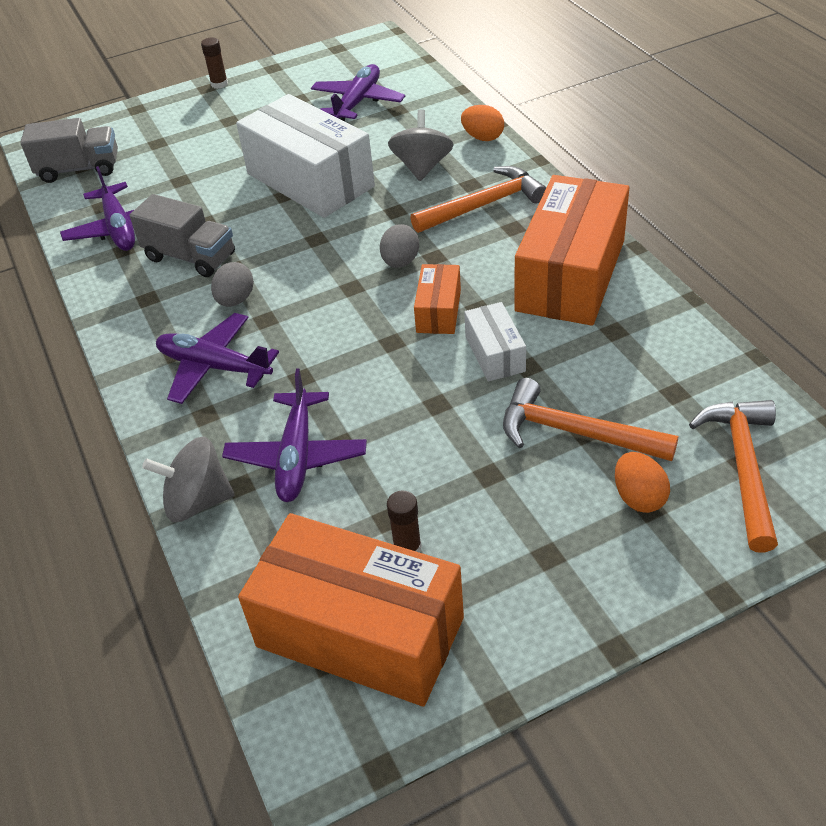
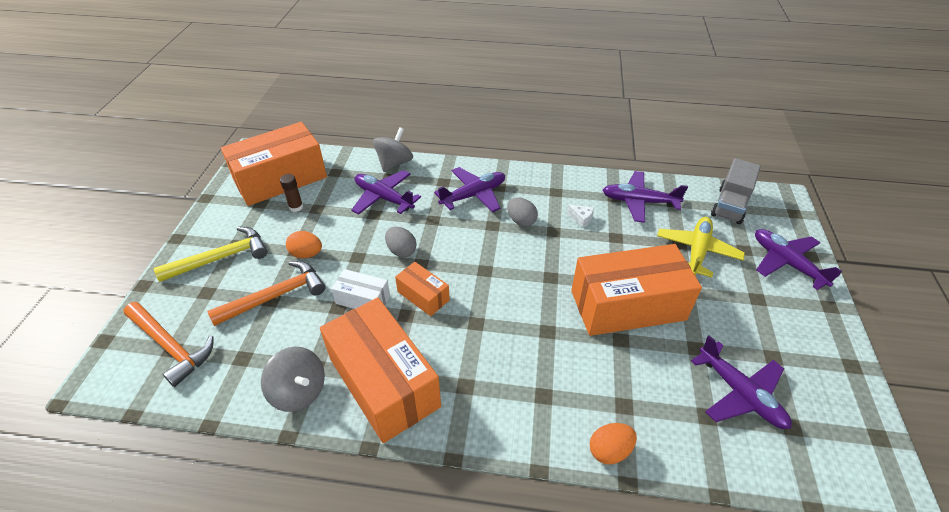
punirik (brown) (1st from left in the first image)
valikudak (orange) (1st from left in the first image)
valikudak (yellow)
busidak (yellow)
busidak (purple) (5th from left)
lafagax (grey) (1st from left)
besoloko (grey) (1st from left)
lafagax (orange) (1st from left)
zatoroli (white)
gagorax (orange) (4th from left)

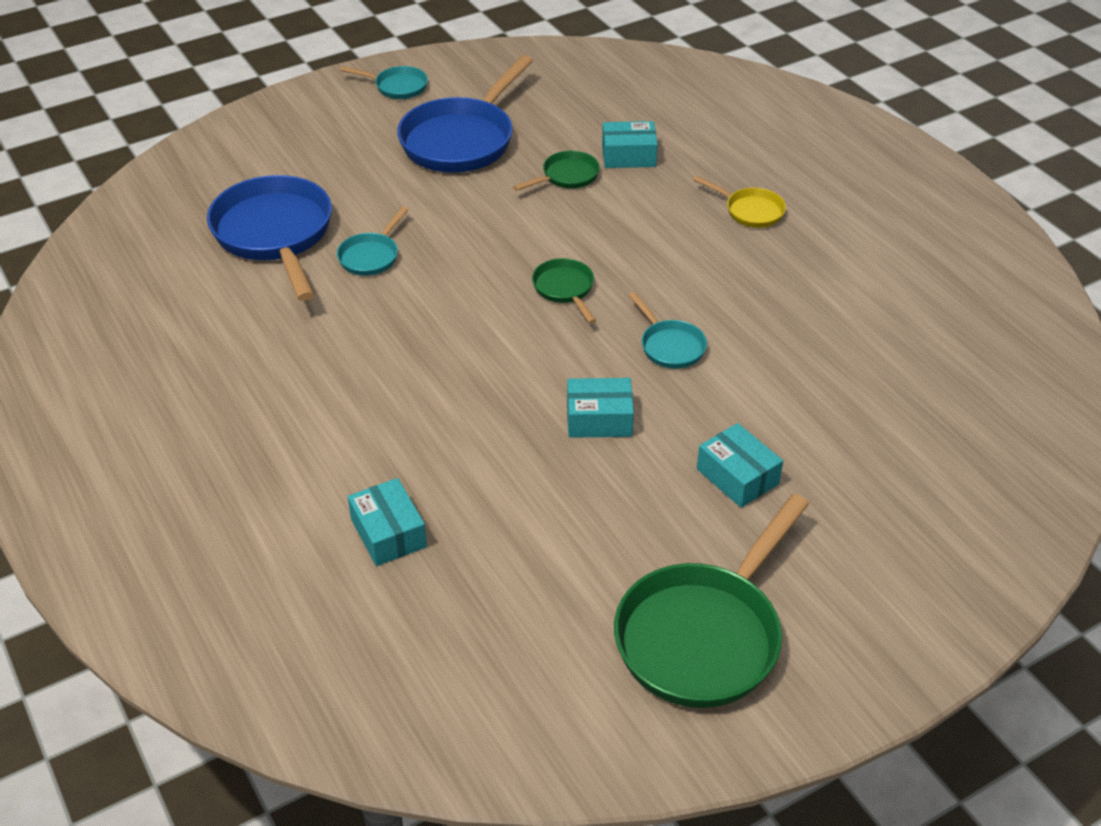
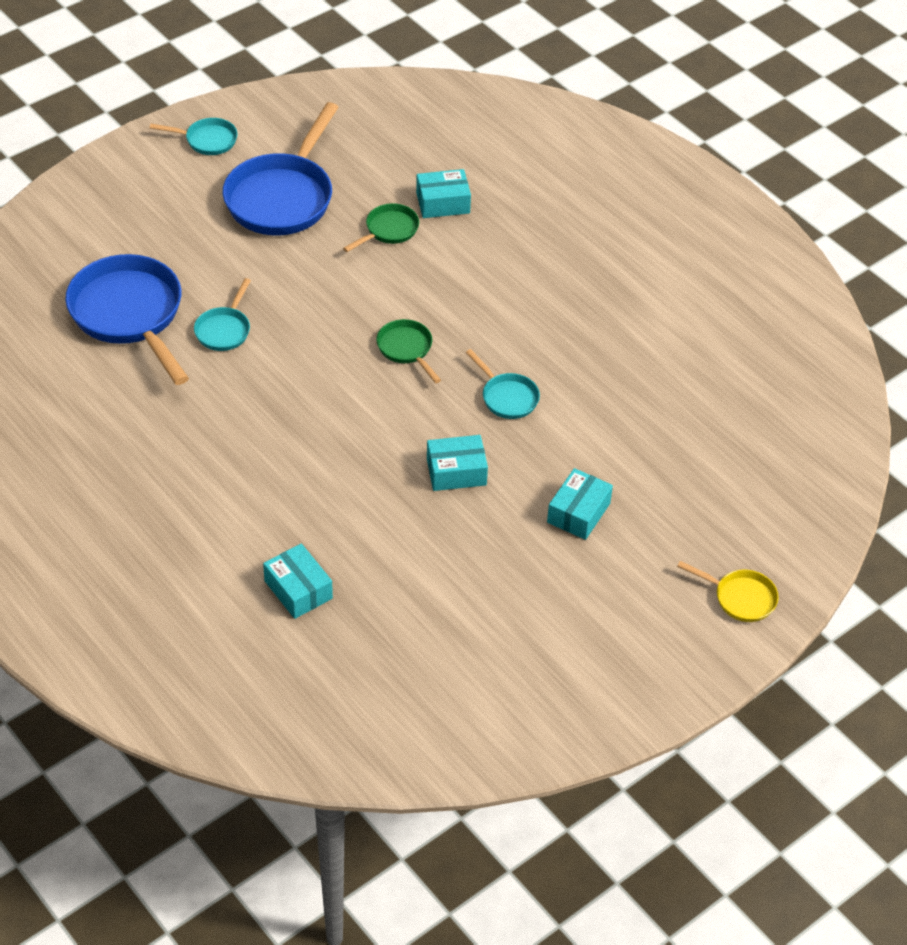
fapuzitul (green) (3rd from left in the first image)
fapuzitul (yellow)
gagorax (turquoise) (4th from left)

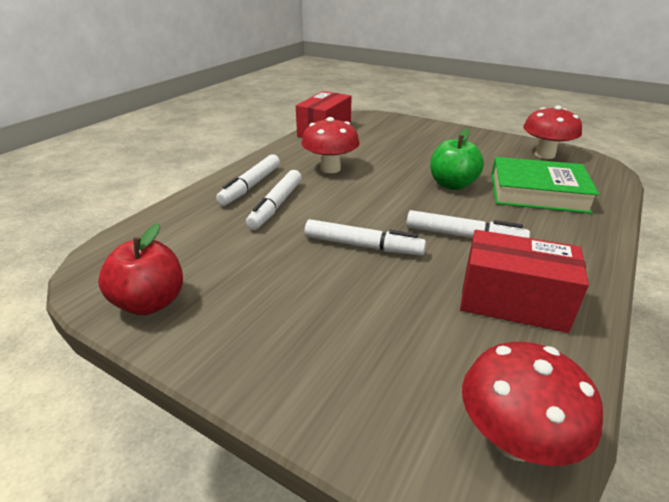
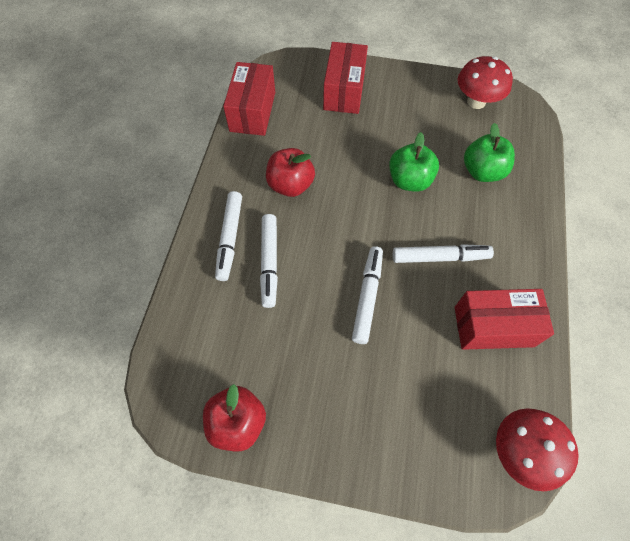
gagorax (red) (2nd from left)
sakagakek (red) (2nd from left)
sakagakek (green) (2nd from left)
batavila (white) (3rd from left)

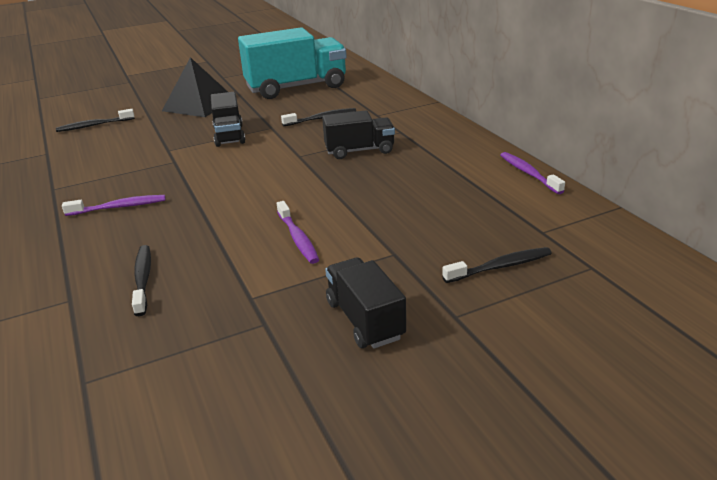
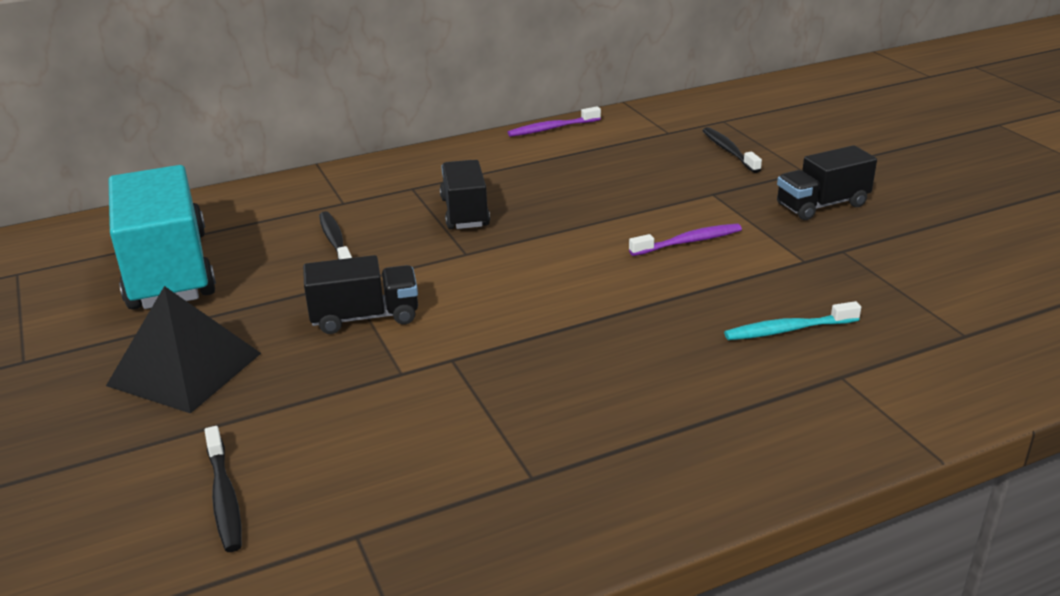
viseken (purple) (1st from left in the first image)
viseken (turquoise)

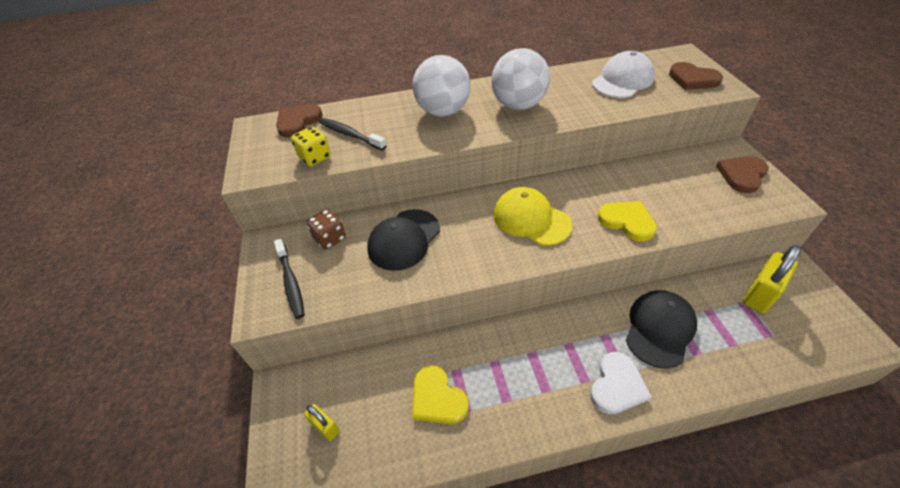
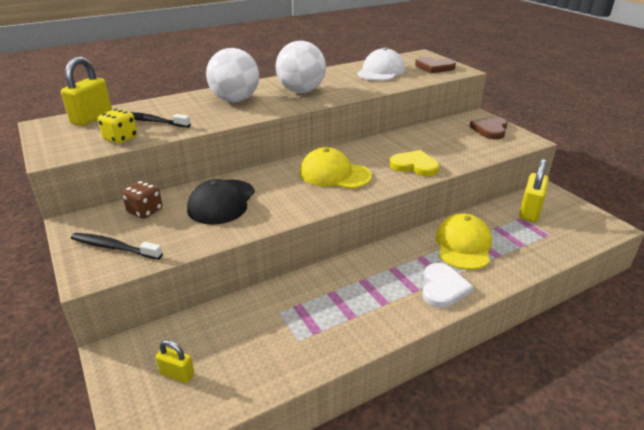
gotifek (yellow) (1st from left in the first image)
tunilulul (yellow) (1st from left)
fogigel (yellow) (2nd from left)
viseken (black) (1st from left)

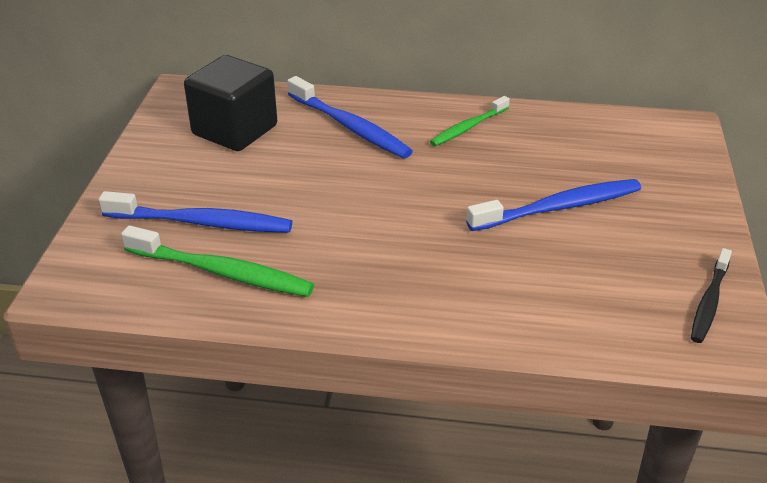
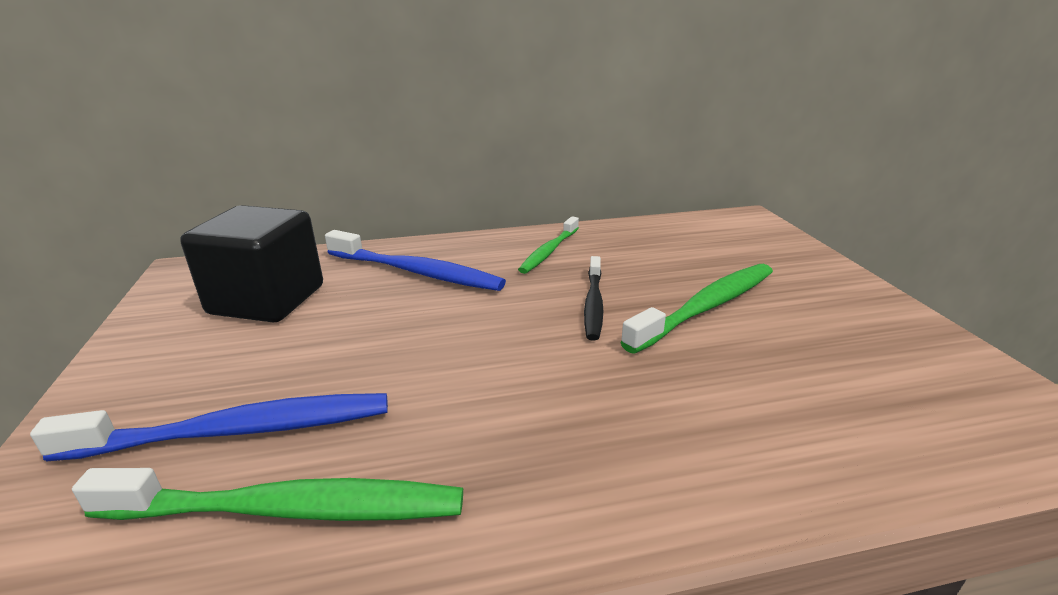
viseken (black)
viseken (green) (3rd from left)

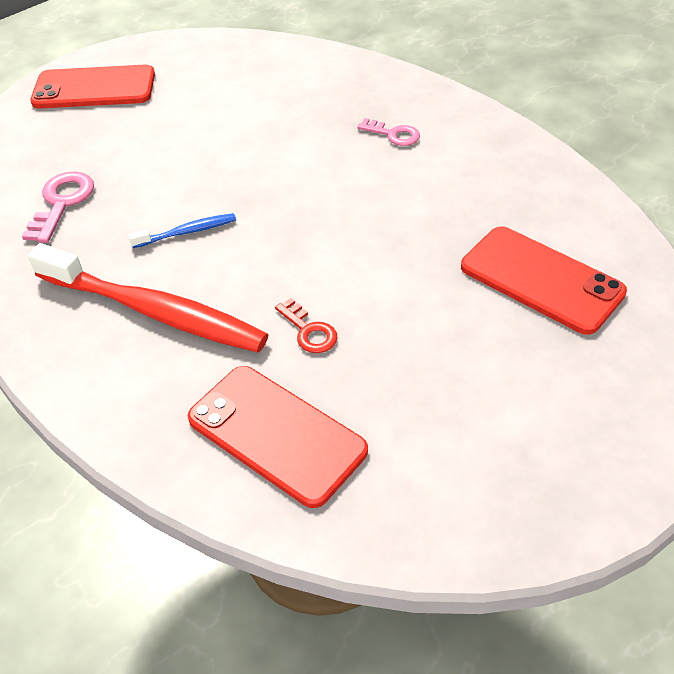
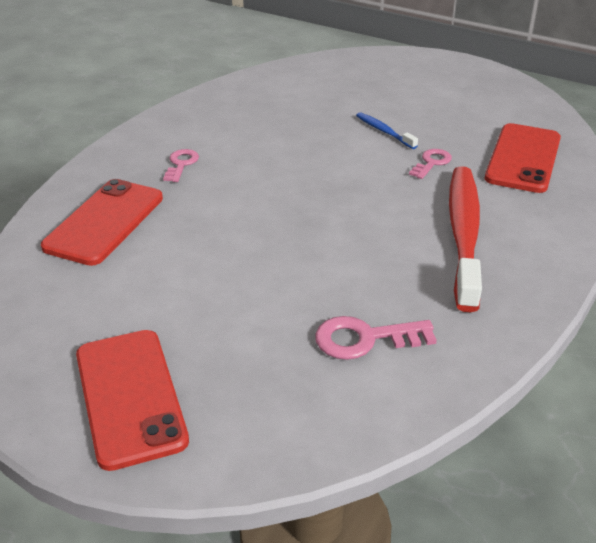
viseken (blue)
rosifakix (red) (1st from left)
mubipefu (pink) (3rd from left)

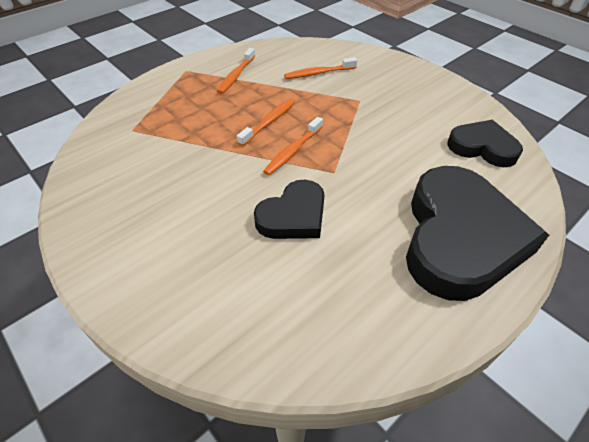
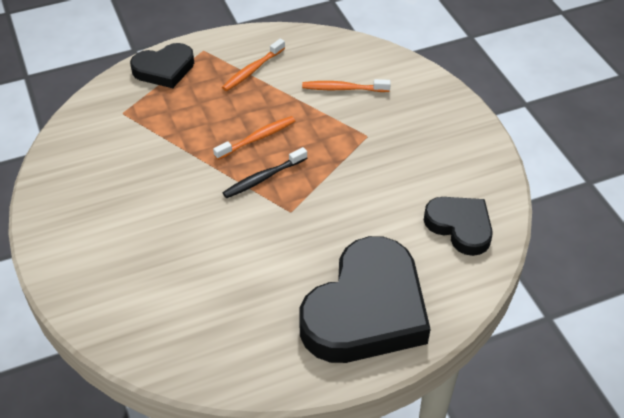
gotifek (black) (1st from left)
viseken (black)

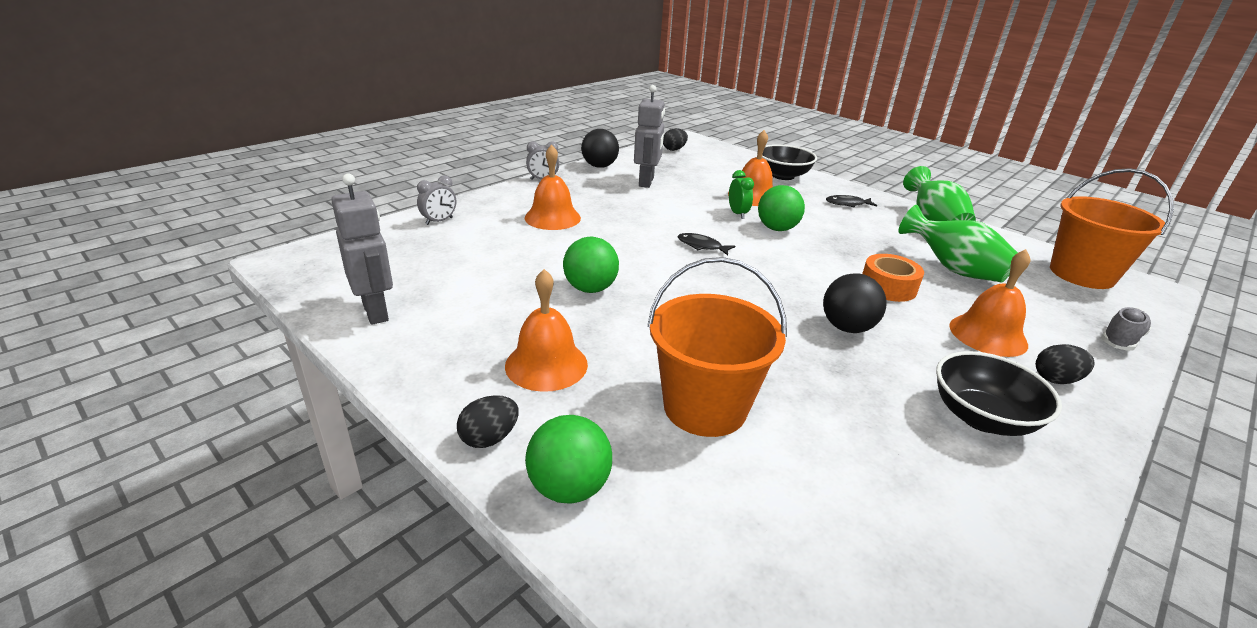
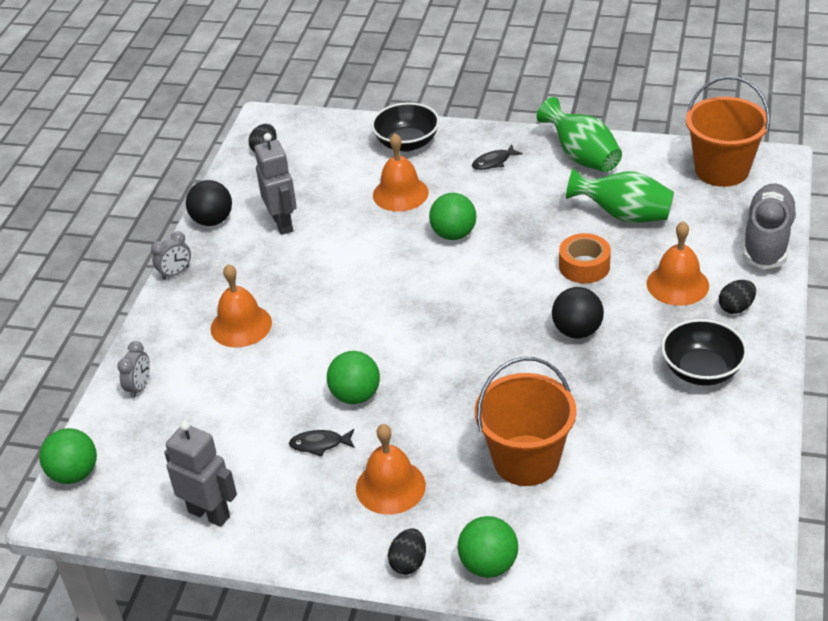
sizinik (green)
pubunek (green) (1st from left)
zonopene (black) (1st from left)
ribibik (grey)

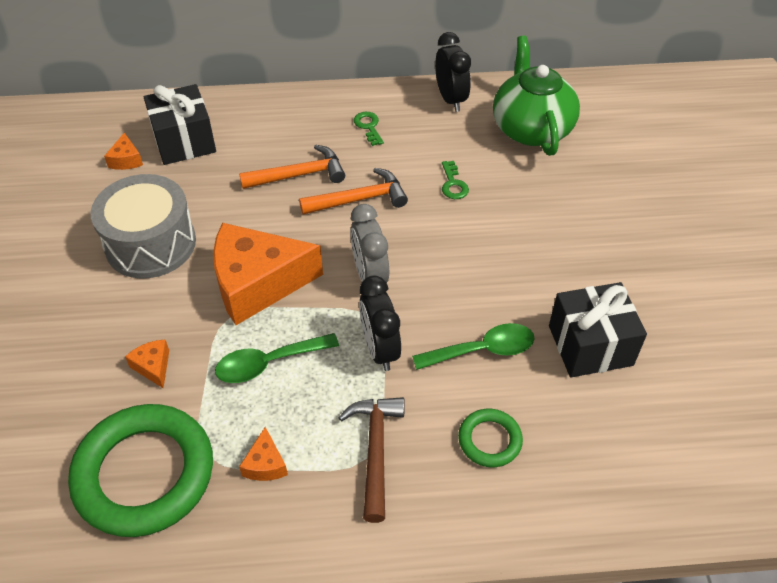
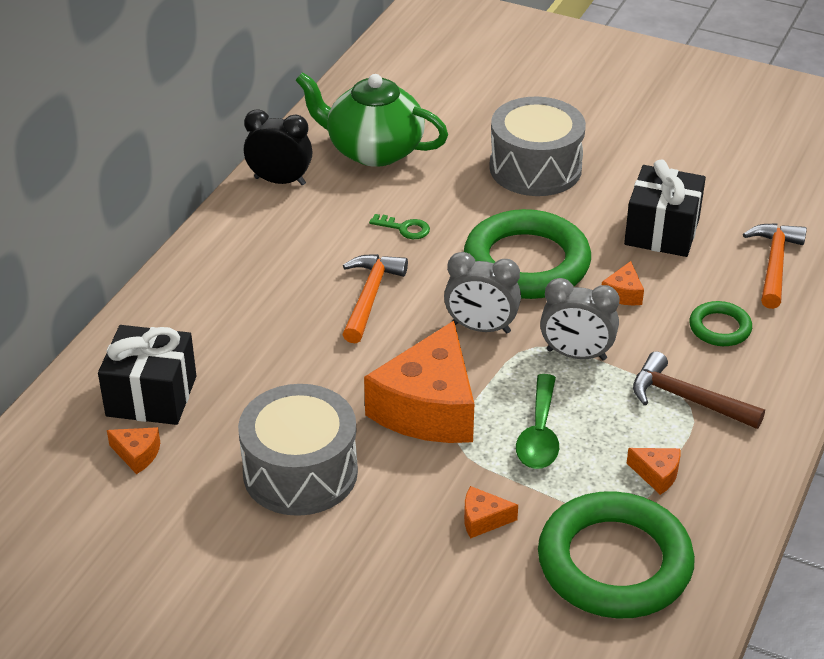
mubipefu (green) (1st from left in the first image)
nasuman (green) (1st from left)
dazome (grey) (2nd from left)
valikudak (orange) (2nd from left)
zatoroli (orange) (4th from left)
sizinik (grey) (2nd from left)

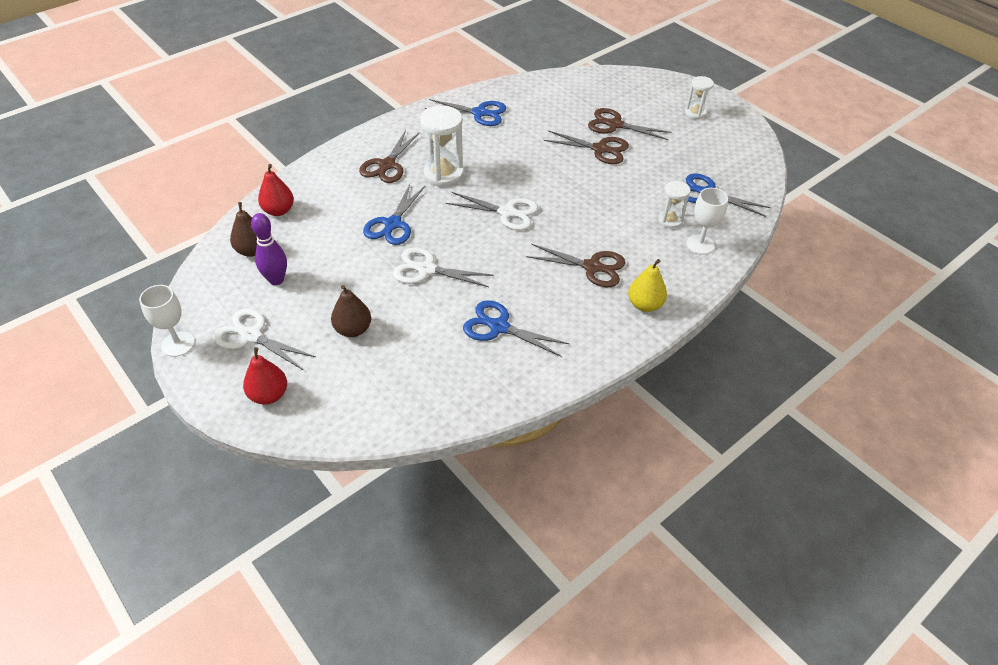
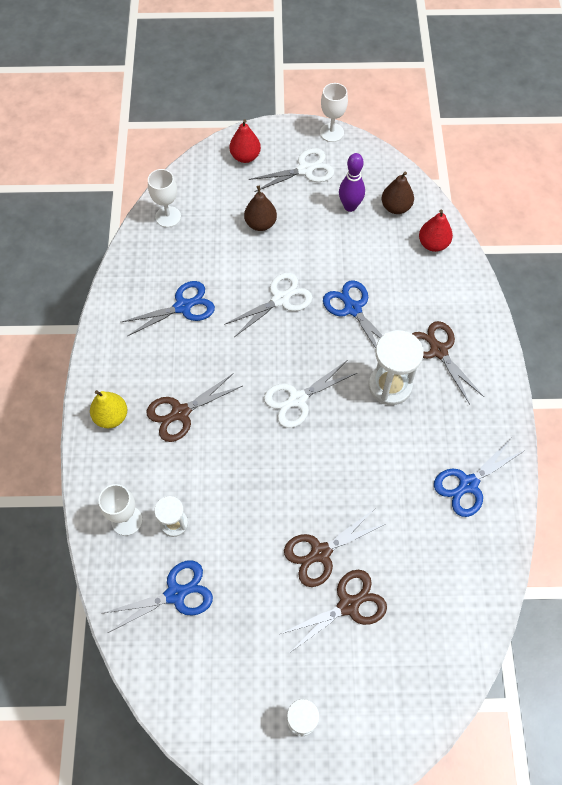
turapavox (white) (2nd from left)

